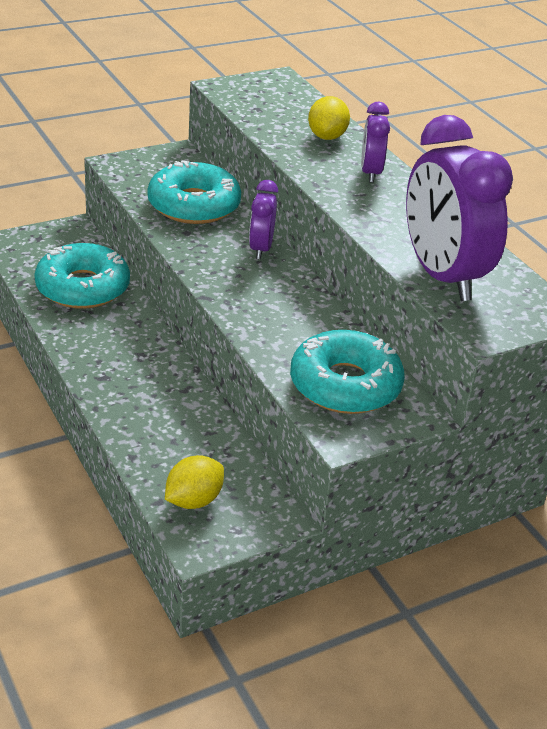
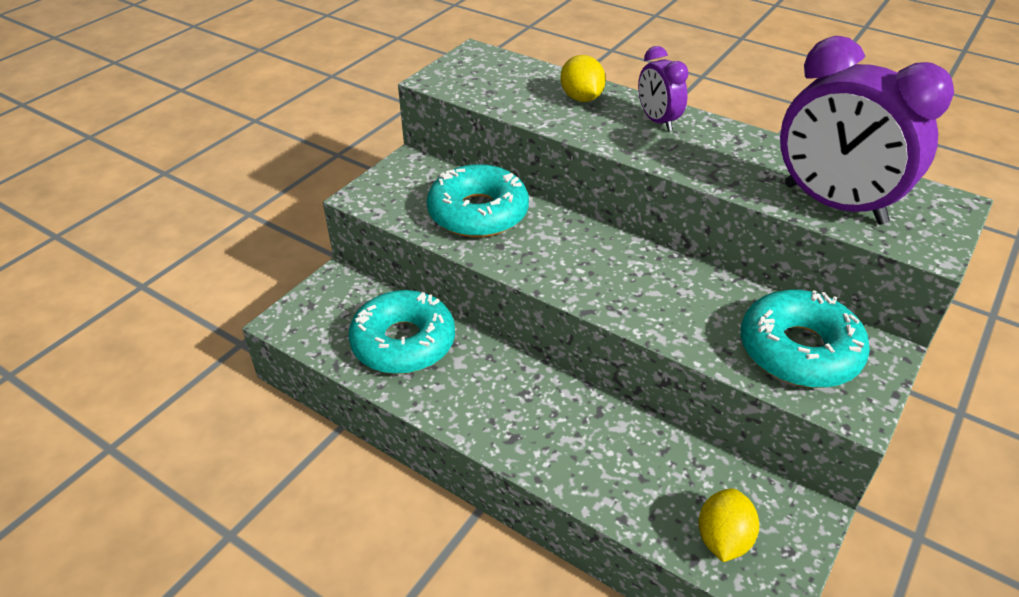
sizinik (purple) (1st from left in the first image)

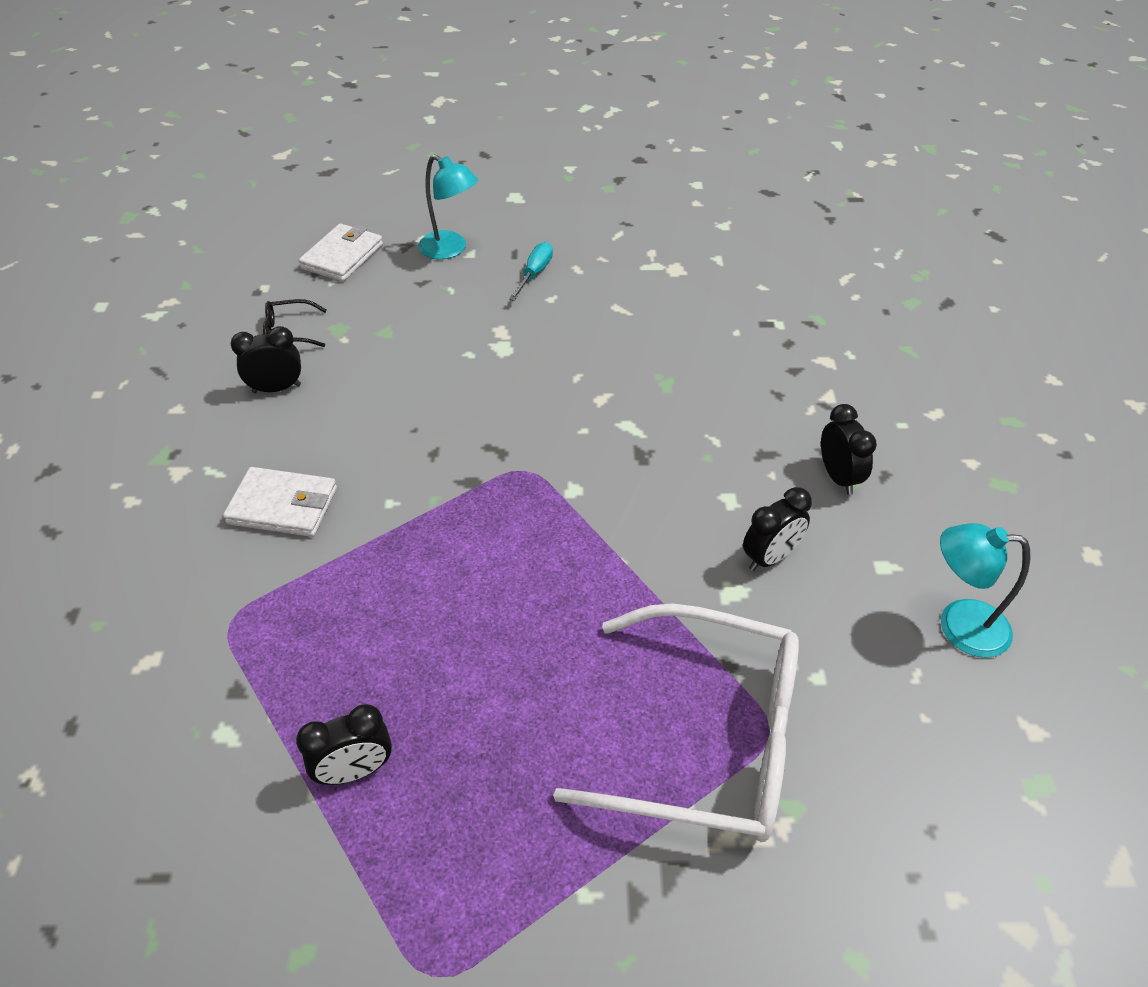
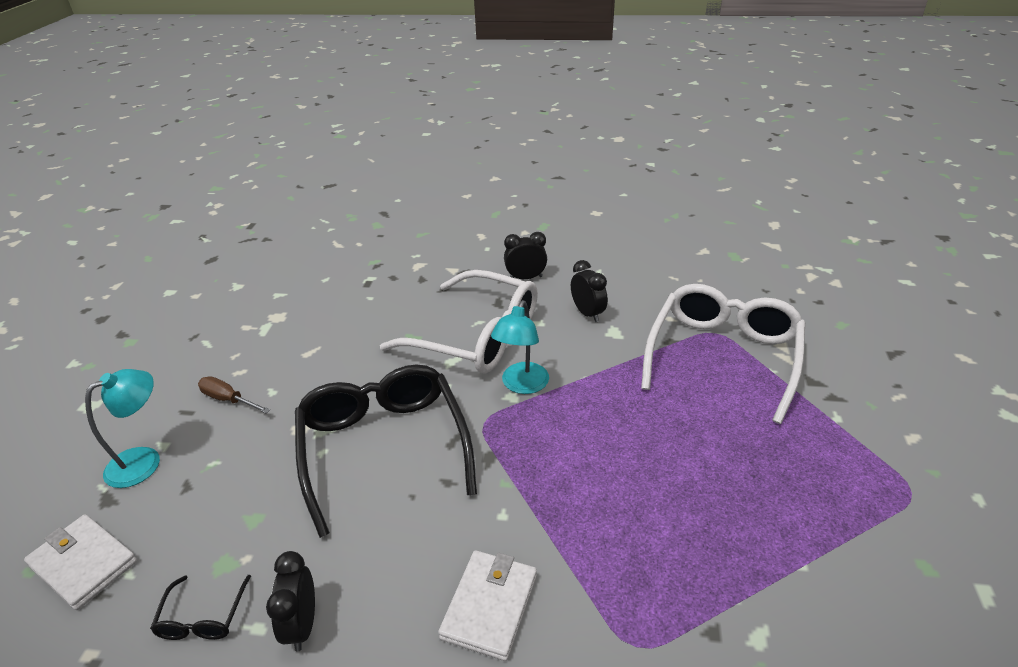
sizinik (black) (2nd from left in the first image)
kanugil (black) (2nd from left)
kanugil (white) (1st from left)
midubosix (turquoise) (2nd from left)
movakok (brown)

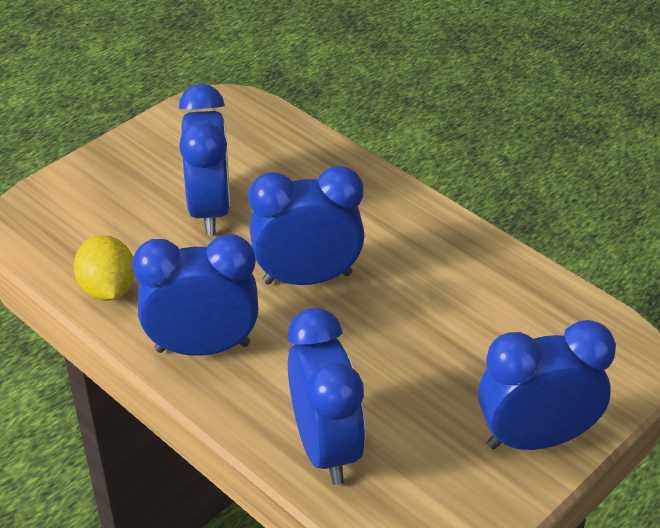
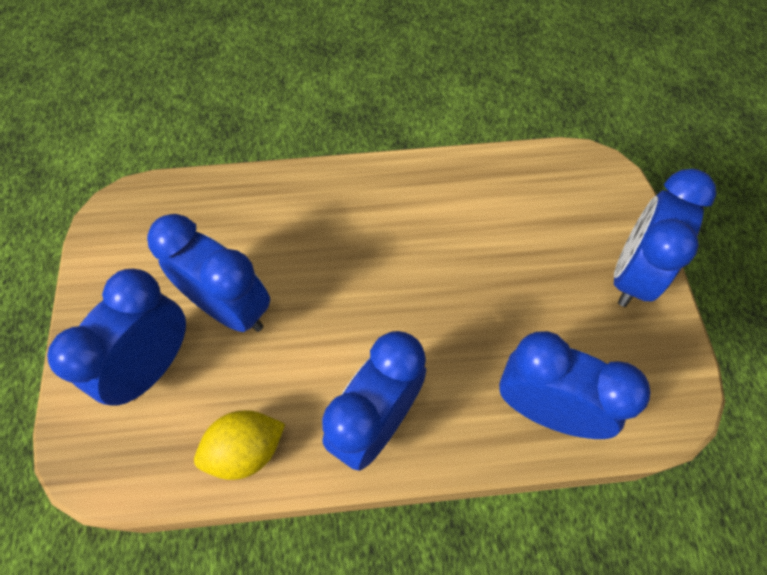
sizinik (blue) (1st from left)
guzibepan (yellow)

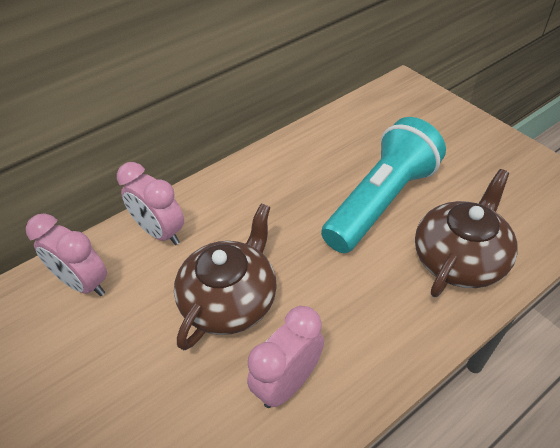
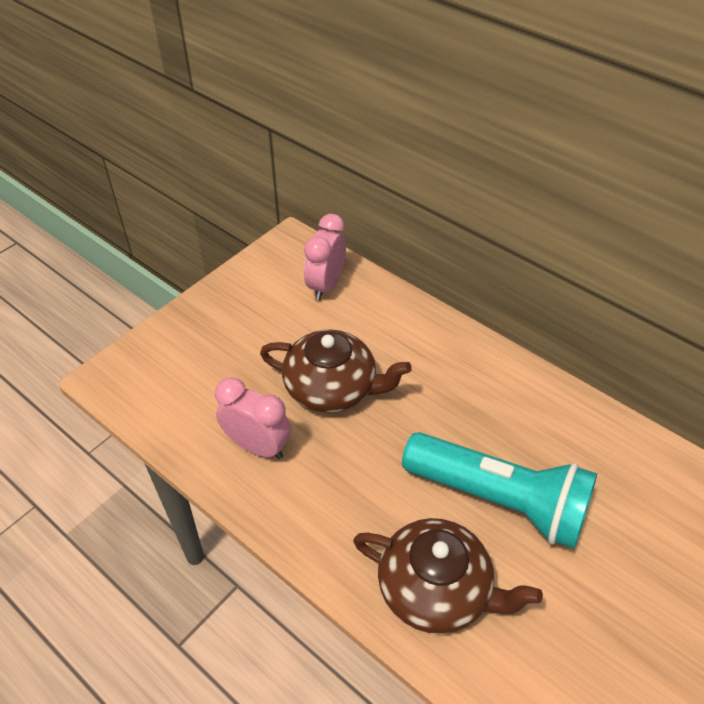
sizinik (pink) (2nd from left in the first image)

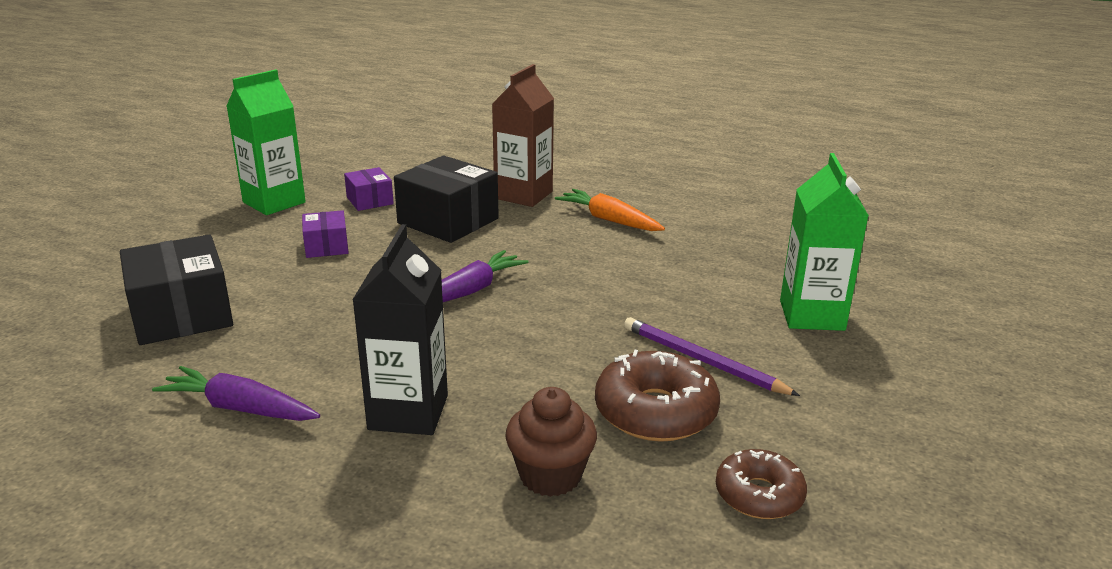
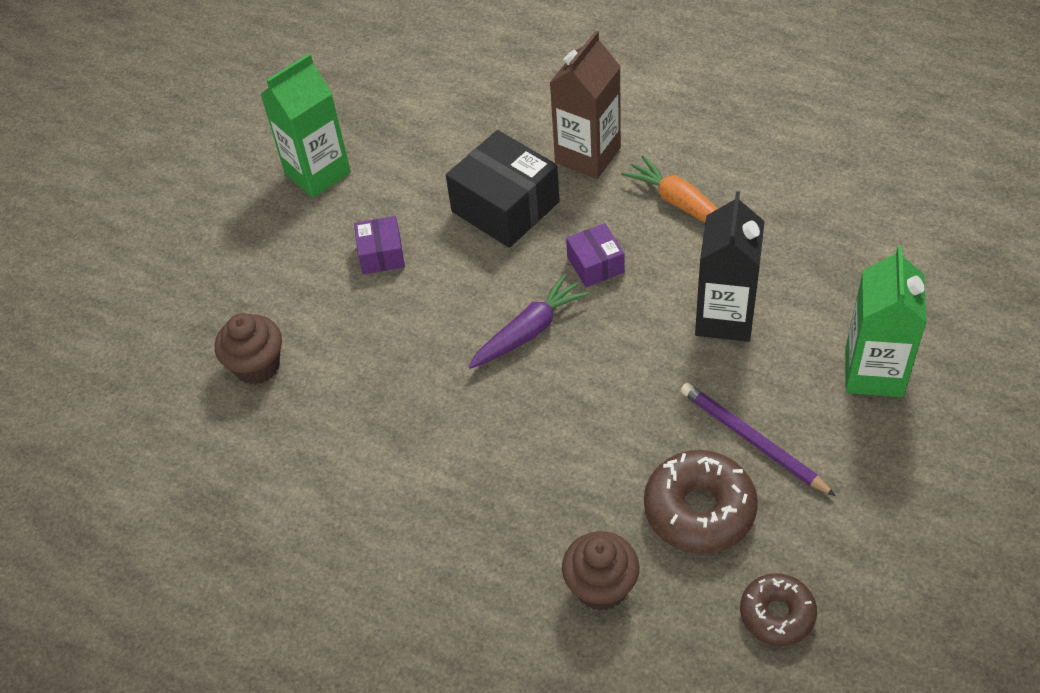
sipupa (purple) (1st from left in the first image)
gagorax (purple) (2nd from left)
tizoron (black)
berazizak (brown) (1st from left)

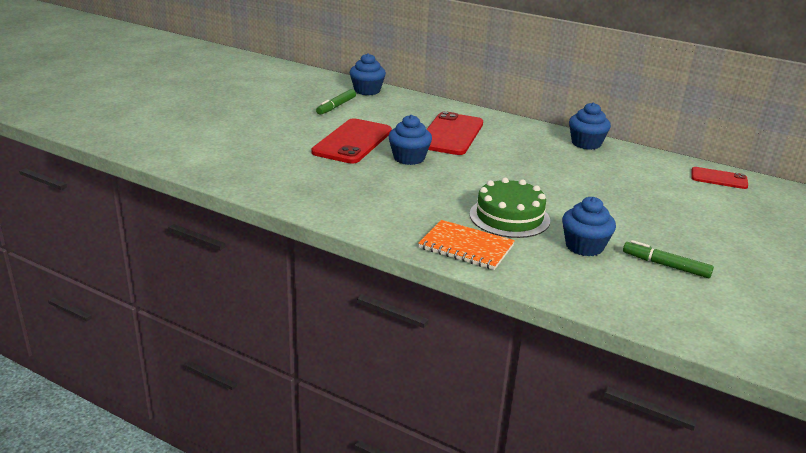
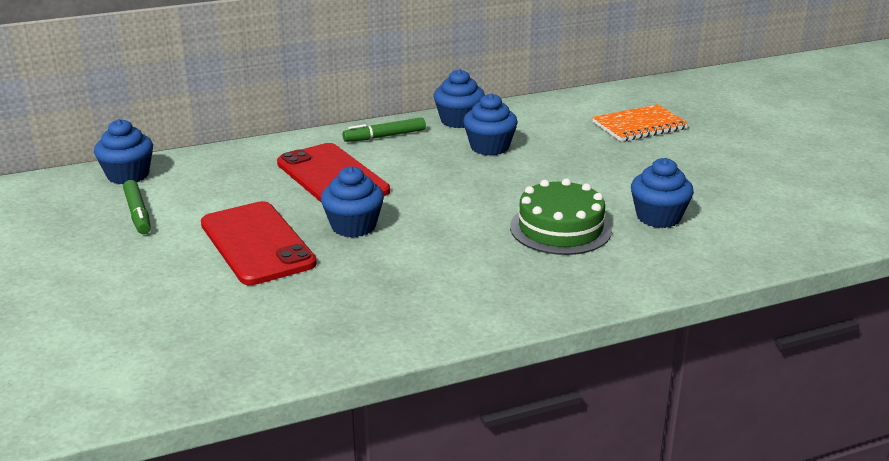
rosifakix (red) (3rd from left in the first image)
berazizak (blue) (4th from left)
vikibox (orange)
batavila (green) (2nd from left)

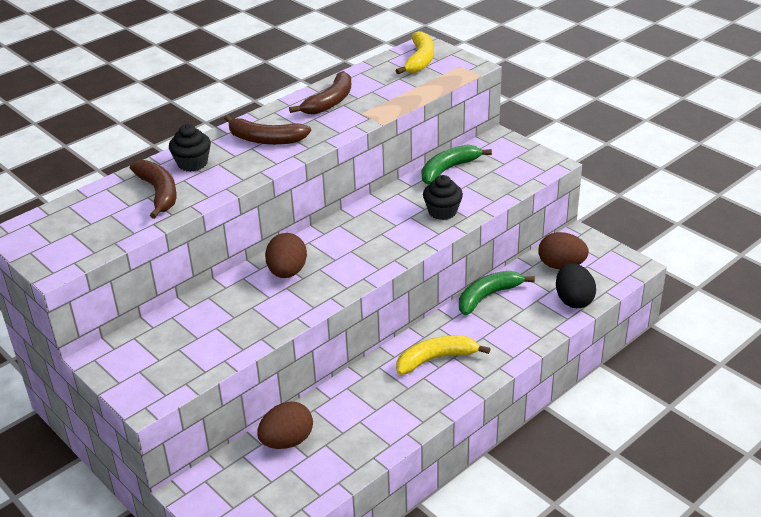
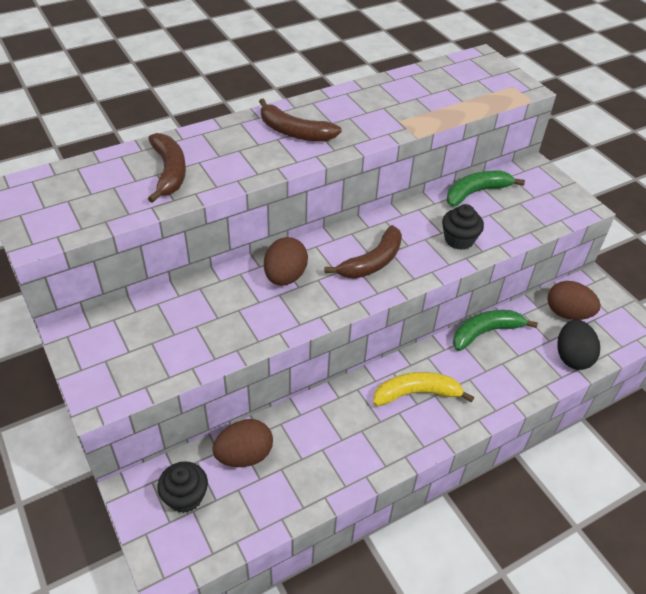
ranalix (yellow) (1st from left in the first image)
berazizak (black) (1st from left)
ranalix (brown) (3rd from left)

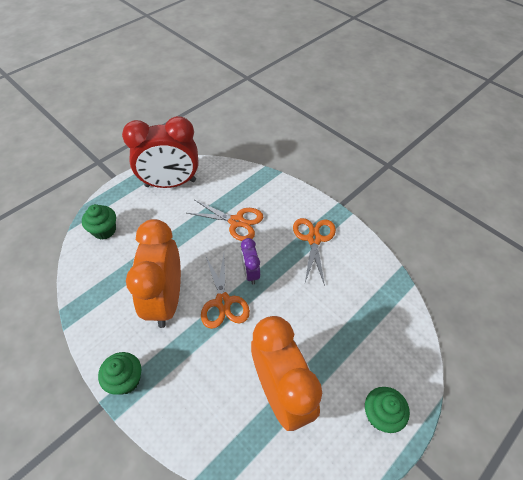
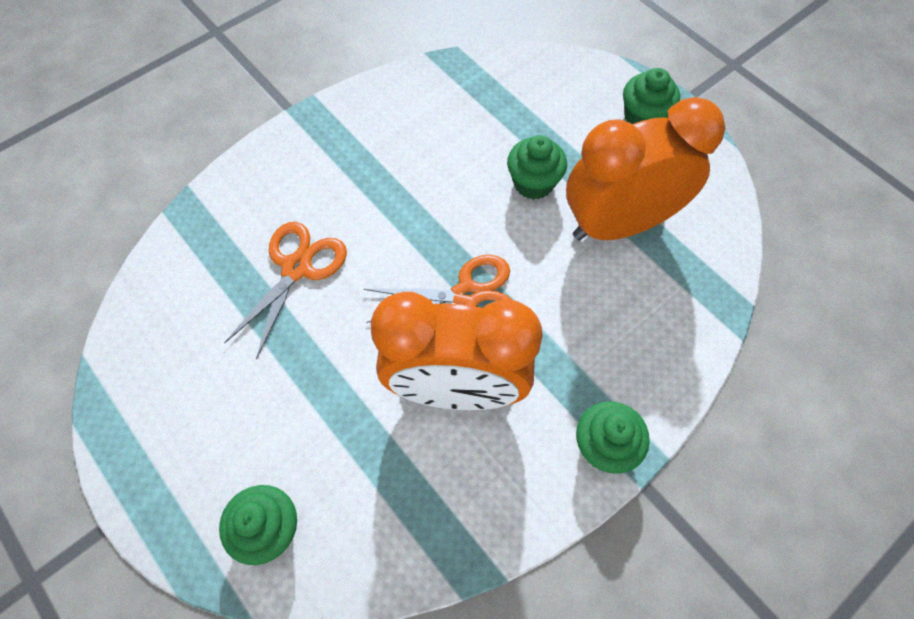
sizinik (red)
sizinik (purple)
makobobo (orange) (3rd from left in the first image)
berazizak (green) (2nd from left)

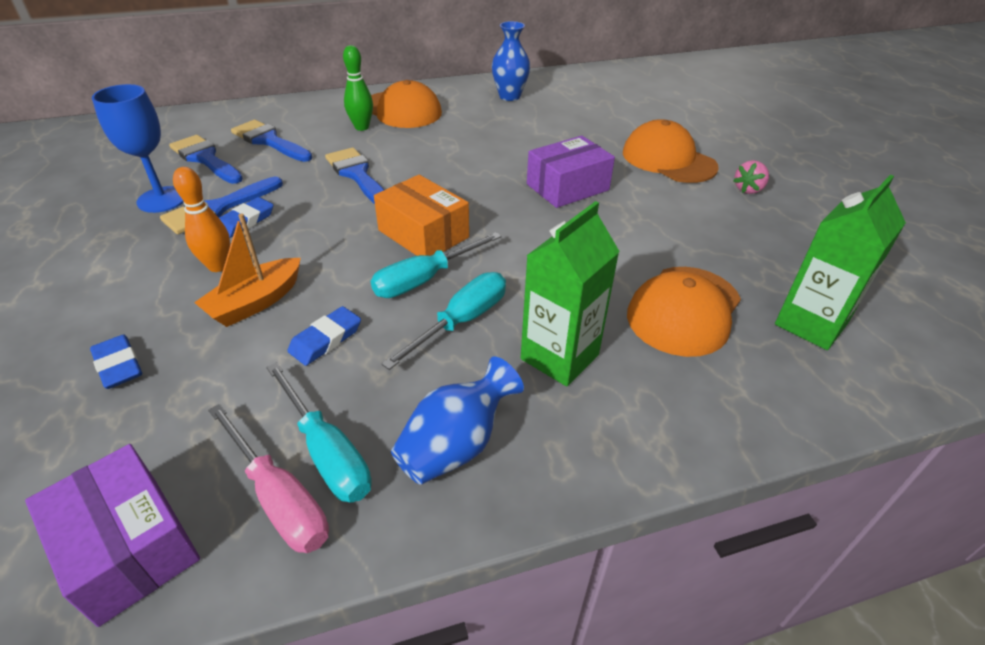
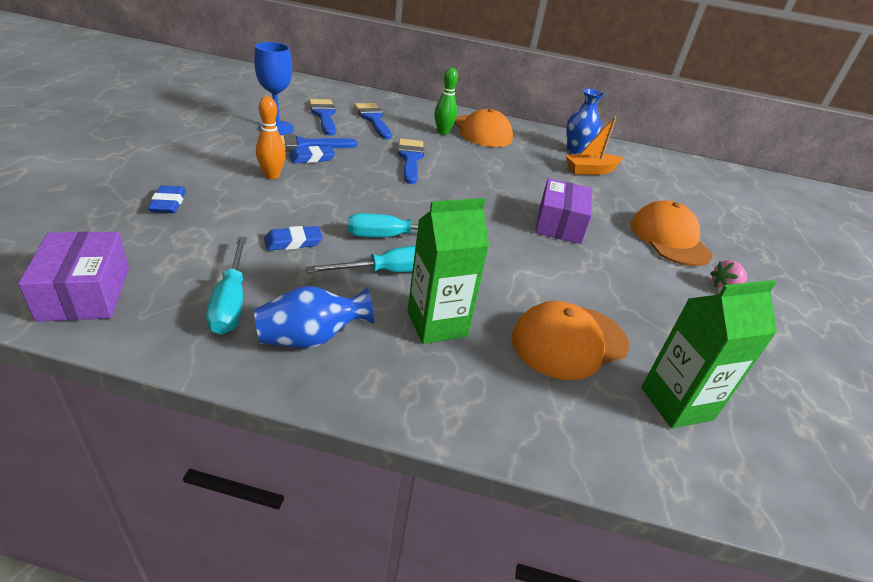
movakok (pink)
gagorax (orange)
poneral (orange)
gagorax (purple) (2nd from left)

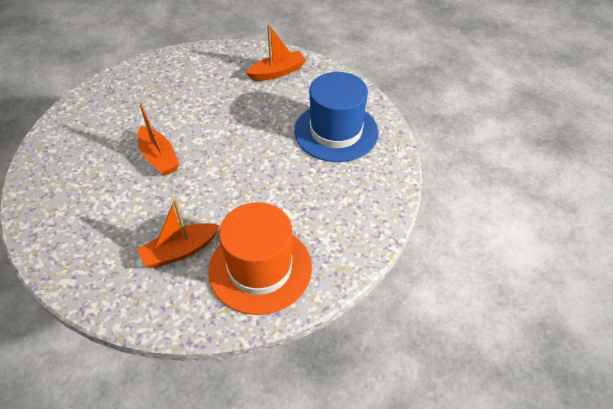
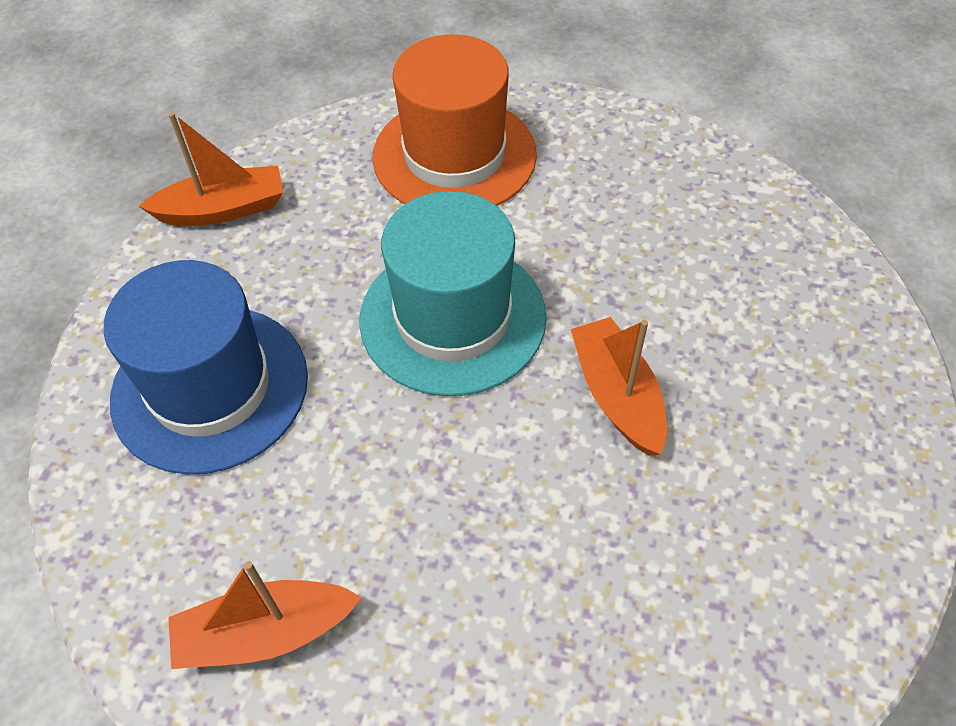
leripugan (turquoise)
poneral (orange) (1st from left)

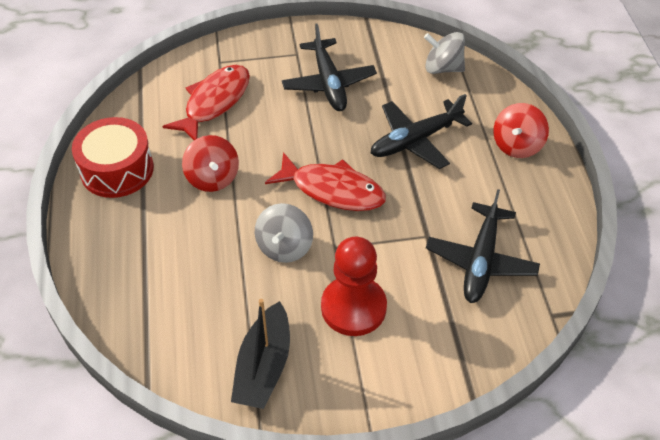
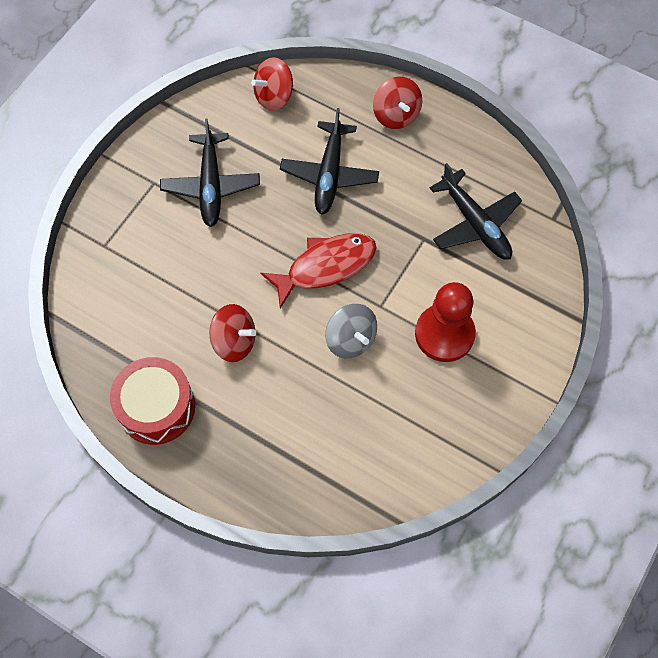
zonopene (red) (1st from left in the first image)
poneral (black)
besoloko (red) (2nd from left)
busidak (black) (1st from left)

